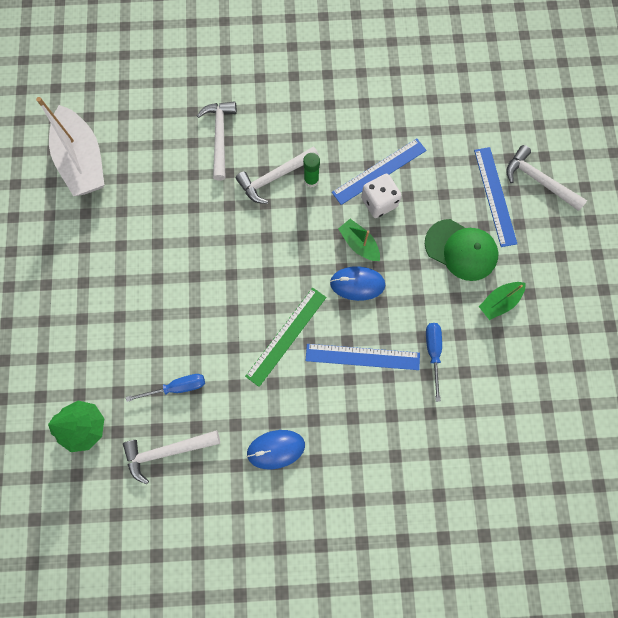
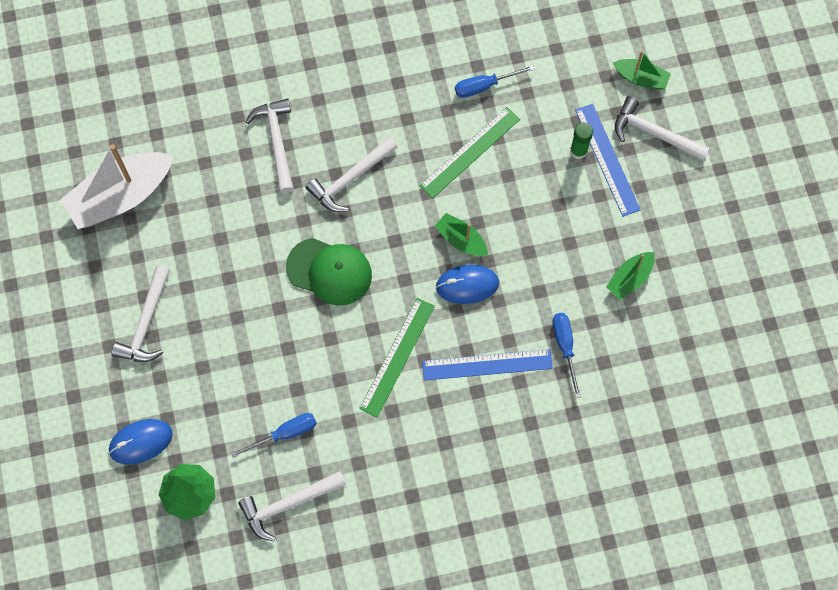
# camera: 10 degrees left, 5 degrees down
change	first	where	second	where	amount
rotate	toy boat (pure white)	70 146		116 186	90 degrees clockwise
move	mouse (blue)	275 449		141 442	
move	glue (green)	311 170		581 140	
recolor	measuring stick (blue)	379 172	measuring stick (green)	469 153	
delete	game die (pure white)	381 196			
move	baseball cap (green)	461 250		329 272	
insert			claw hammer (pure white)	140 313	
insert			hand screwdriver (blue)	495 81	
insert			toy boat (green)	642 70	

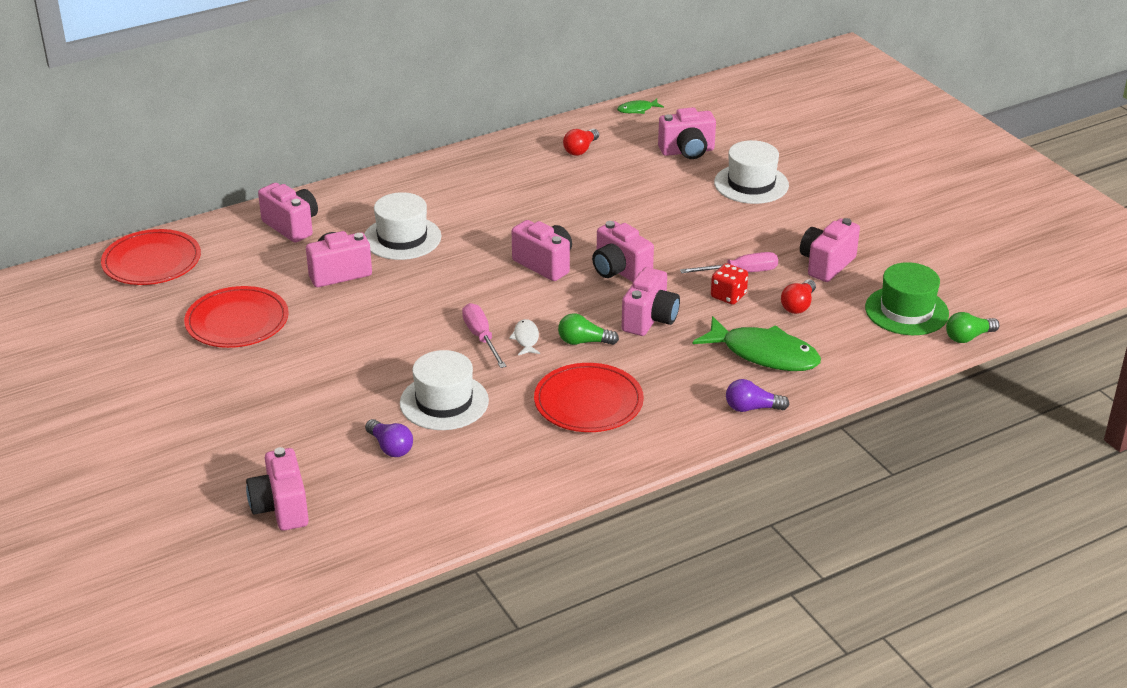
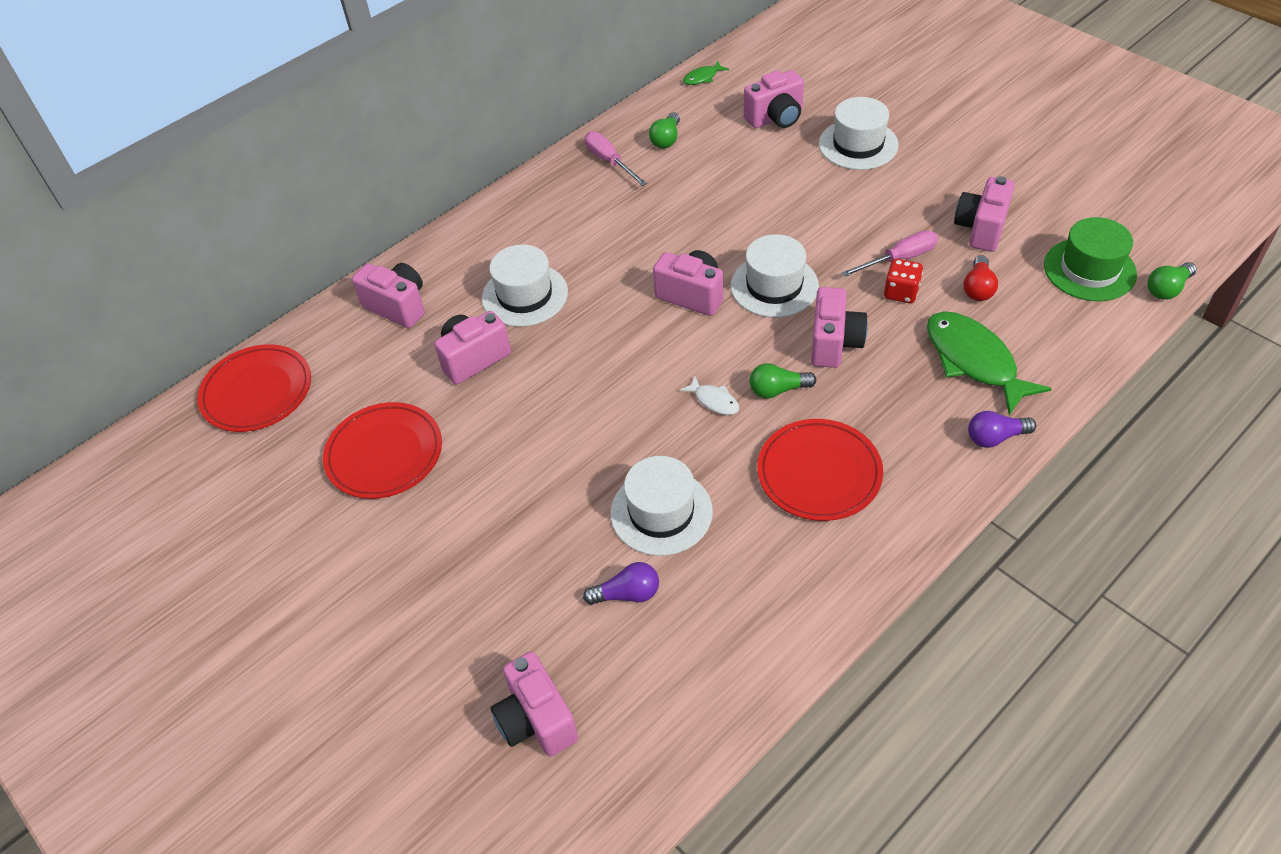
# camera: 10 degrees left, 15 degrees up
change	first	where	second	where	amount
rotate	bulb (royal purple)	389 438		621 583	45 degrees counterclockwise
move	hand screwdriver (rosy)	484 335		616 158	
rotate	fish figure (pure white)	524 337		709 395	150 degrees clockwise
recolor	bulb (red)	581 142	bulb (green)	664 130	
replace	compact camera (rosy)	623 251	tall hat (pure white)	775 276	
rotate	fish figure (green)	757 343		989 363	135 degrees counterclockwise

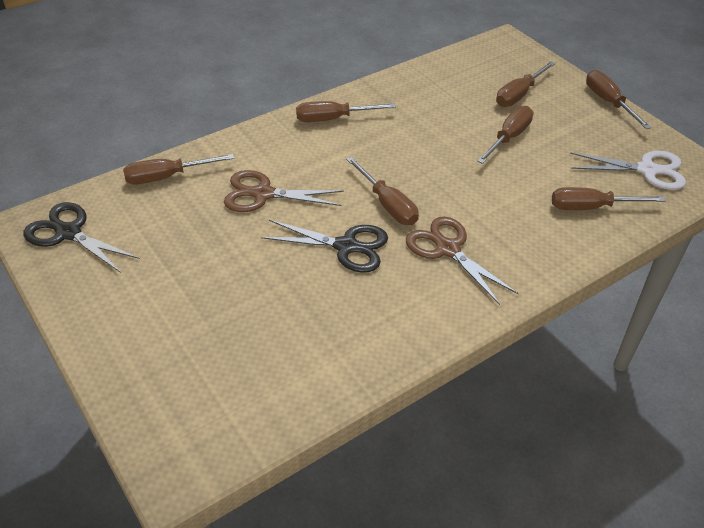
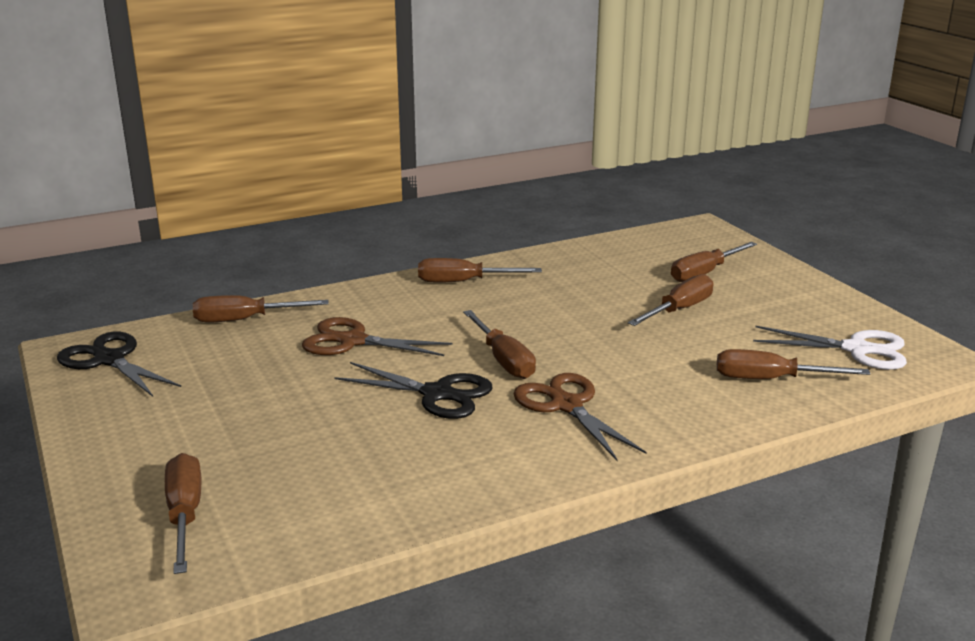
# camera: 10 degrees right, 20 degrees down
change	first	where	second	where	amount
move	hand screwdriver (dark brown)	619 99		183 513	

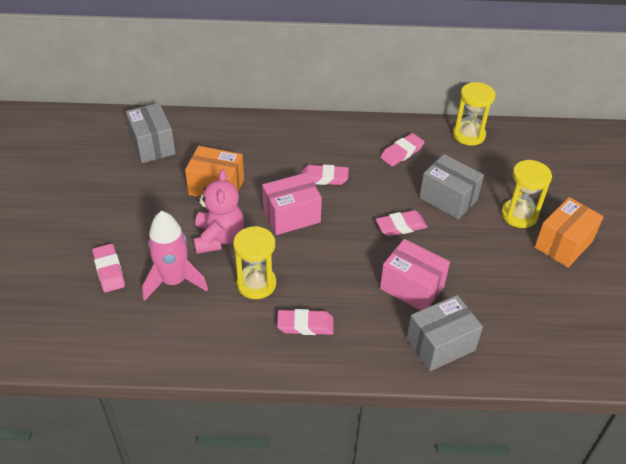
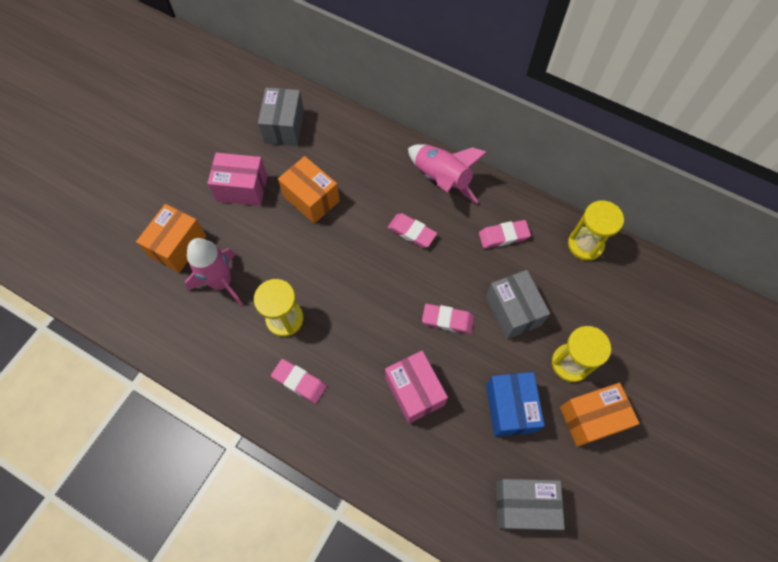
# camera: 30 degrees right, 20 degrees up
change	first	where	second	where	amount
replace	eraser (rosy)	108 268	parcel (orange)	171 238	
delete	teddy (rosy)	218 211			
move	parcel (rosy)	292 204		237 179	
move	parcel (gray)	444 333		530 504	
insert			rocket (rosy)	448 173	
insert			parcel (blue)	515 404	

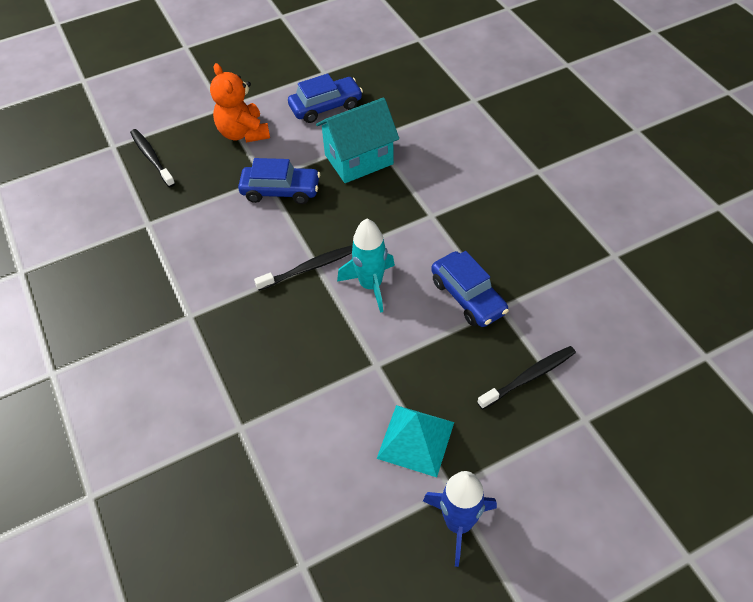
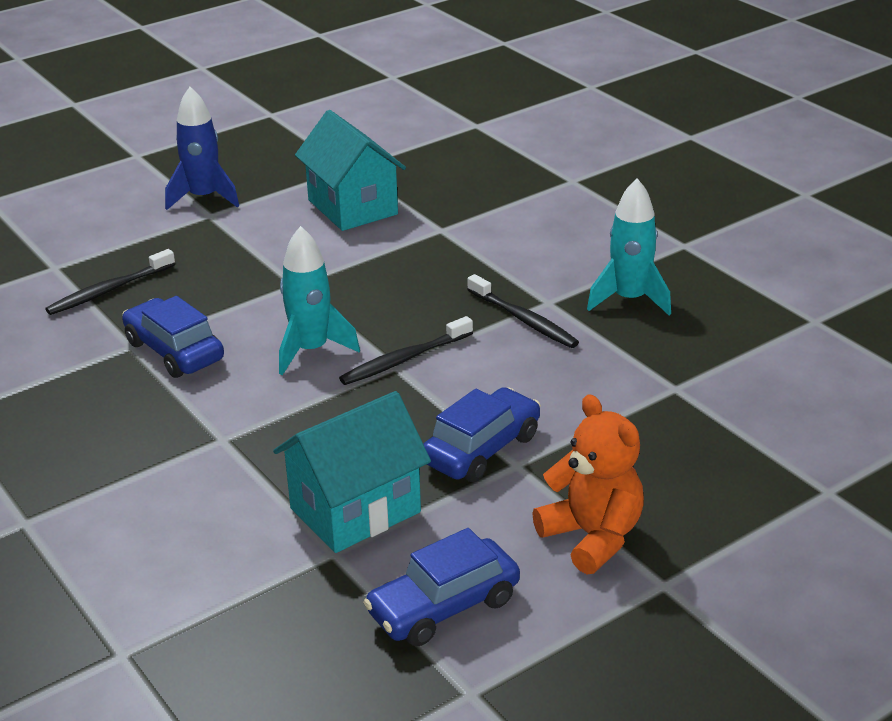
# camera: 170 degrees right, 20 degrees down
change	first	where	second	where	amount
move	tooth brush (jet-black)	152 158		523 311	
rotate	automobile (blue)	279 181		482 434	135 degrees clockwise
delete	solid pyramid (turquoise)	415 441			
insert			cottage (turquoise)	350 170	
insert			rocket (turquoise)	629 246	

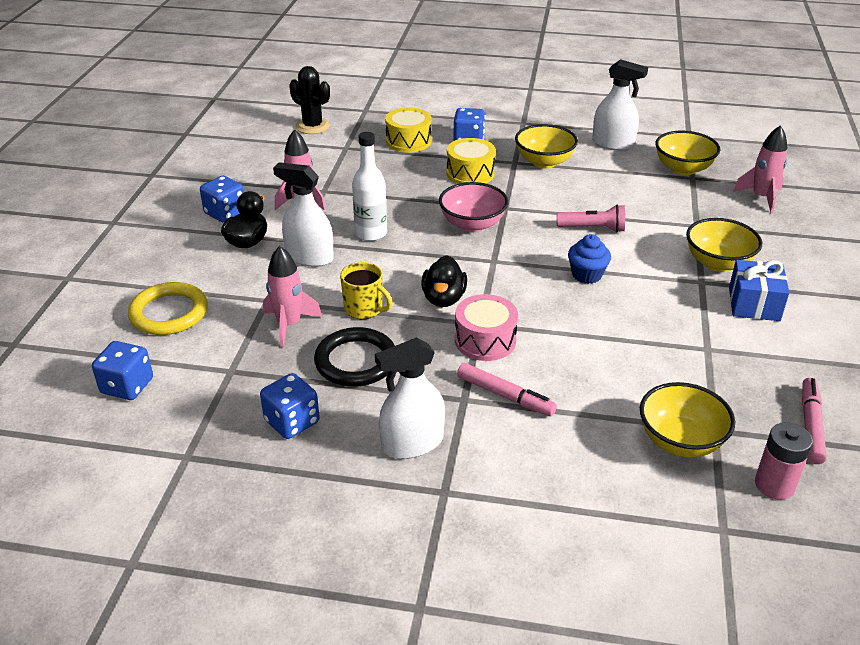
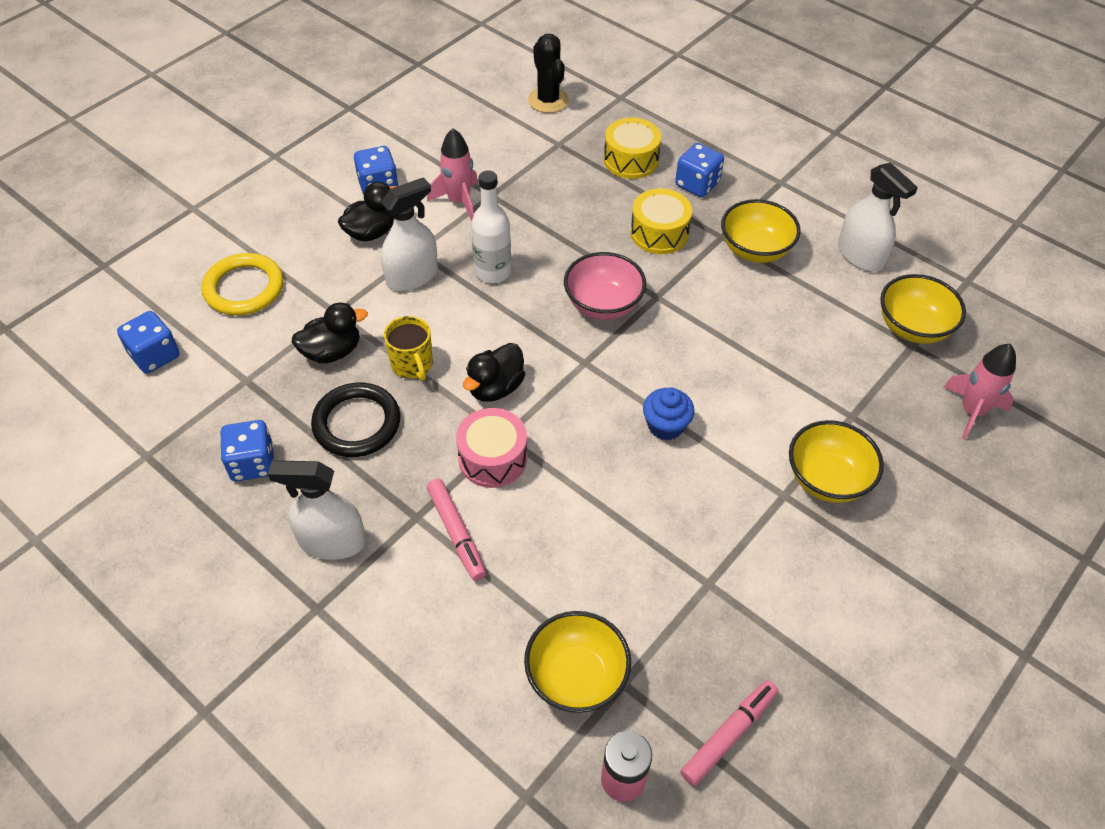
# camera: 30 degrees right, 15 degrees up
change	first	where	second	where	amount
replace	rocket (rosy)	292 297	rubber duck (jet-black)	330 333	
rotate	sprayer (pure white)	303 214		409 234	90 degrees clockwise
delete	pocket torch (rosy)	591 218			
delete	wrapped gift (blue)	759 290			

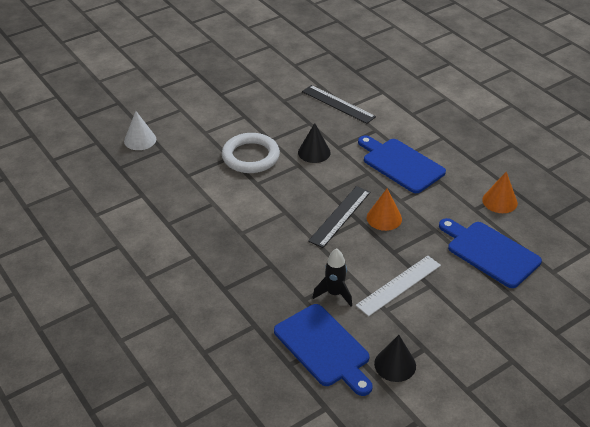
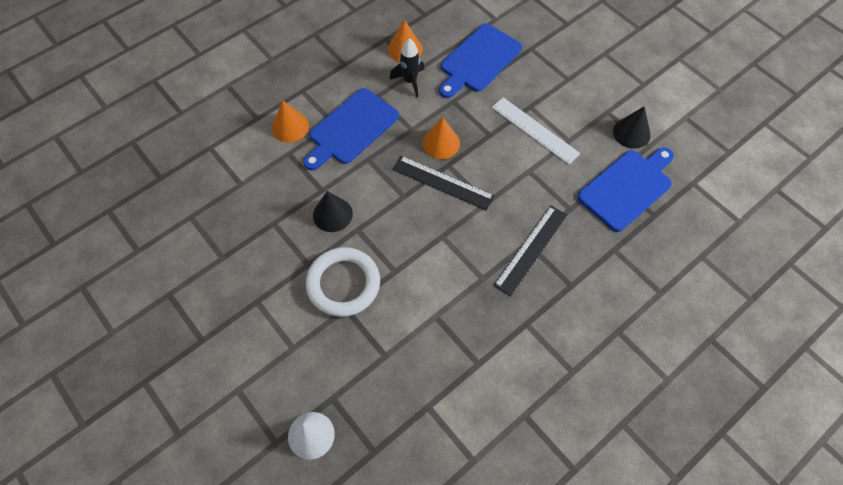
# camera: 95 degrees left, 20 degrees up
change	first	where	second	where	amount
move	measuring stick (jet-black)	339 104		530 250	
move	rocket (jet-black)	332 277		407 68	
insert			cone shape (orange)	290 121	

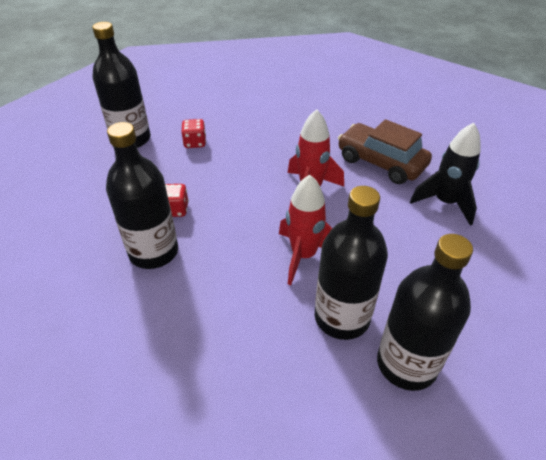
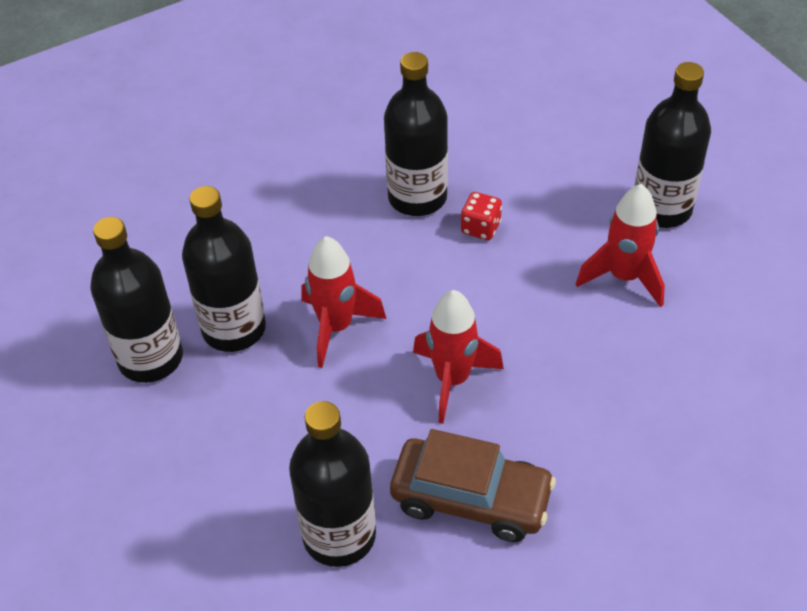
# camera: 115 degrees right, 5 degrees up
change	first	where	second	where	amount
replace	game die (red)	193 133	rocket (red)	620 245	
rotate	automobile (dark brown)	385 151		473 485	45 degrees clockwise
replace	rocket (jet-black)	445 174	drink bottle (jet-black)	332 484	

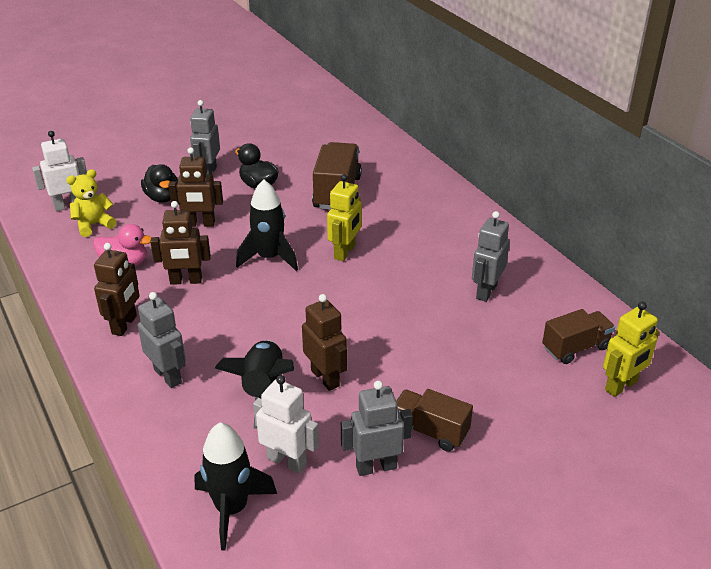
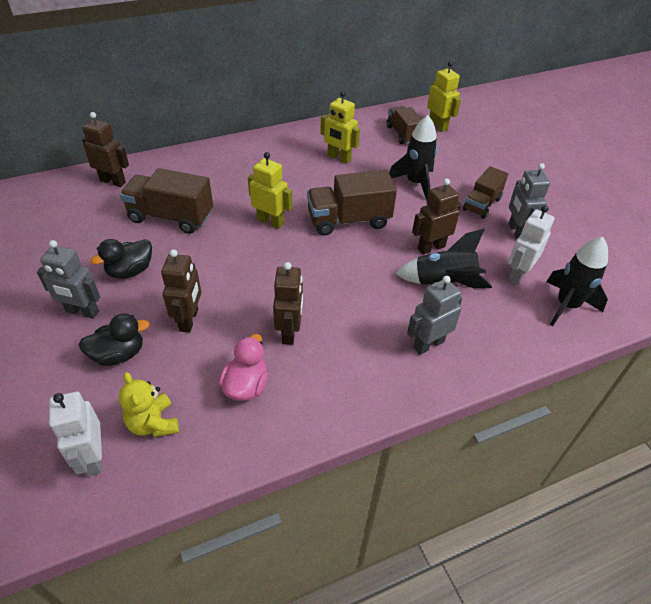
# camera: 85 degrees left, 10 degrees up
change	first	where	second	where	amount
move	robot (dark brown)	117 289		105 149	
move	rocket (jet-black)	267 225		413 158	
recolor	robot (gray)	491 256	robot (yellow)	340 127	
insert			truck (dark brown)	352 203	

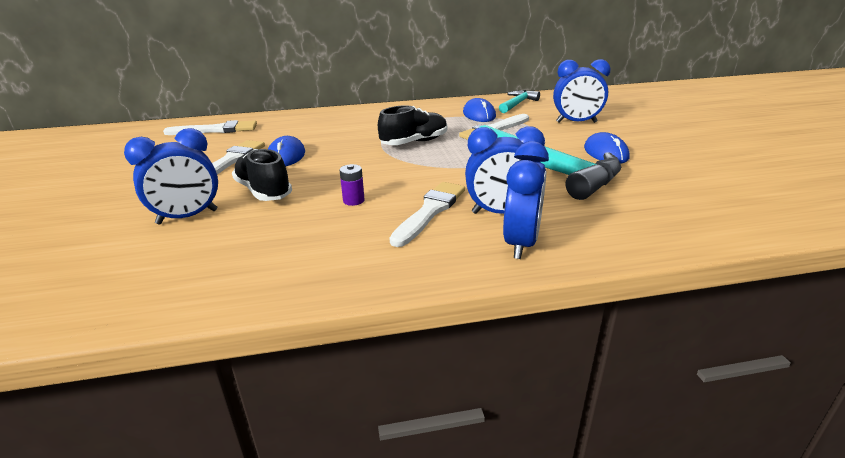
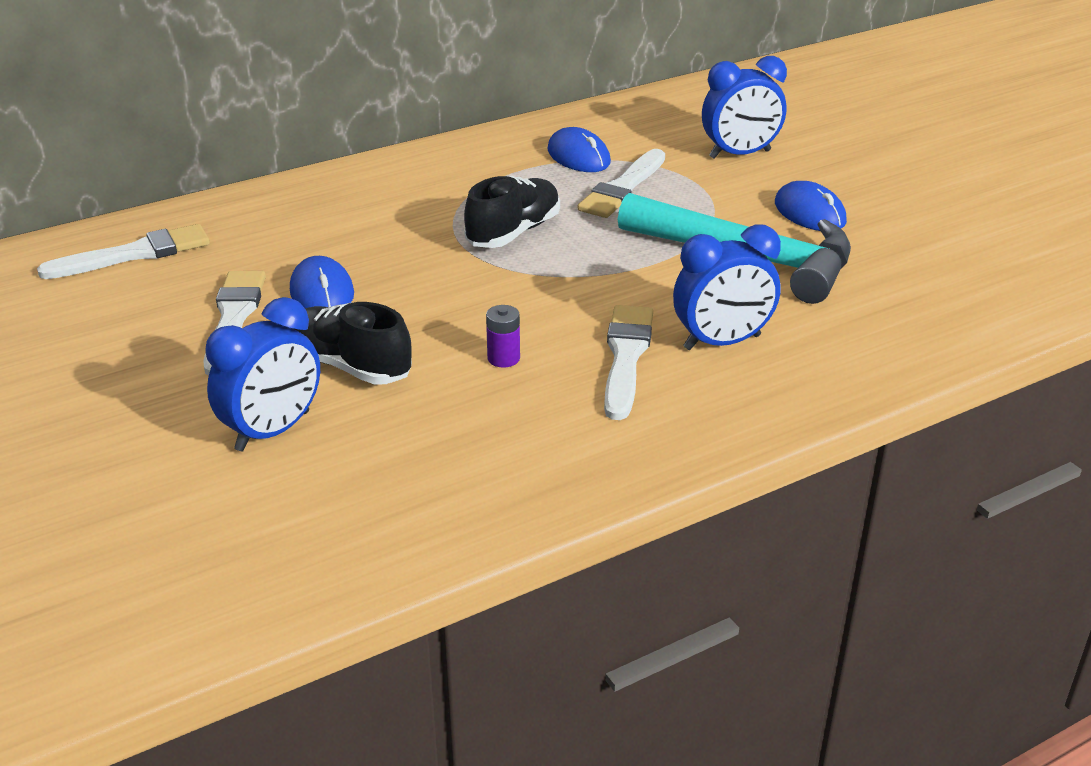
# camera: 20 degrees left, 5 degrees up
change	first	where	second	where	amount
delete	claw hammer (turquoise)	519 101			
delete	clock (blue)	526 200			

